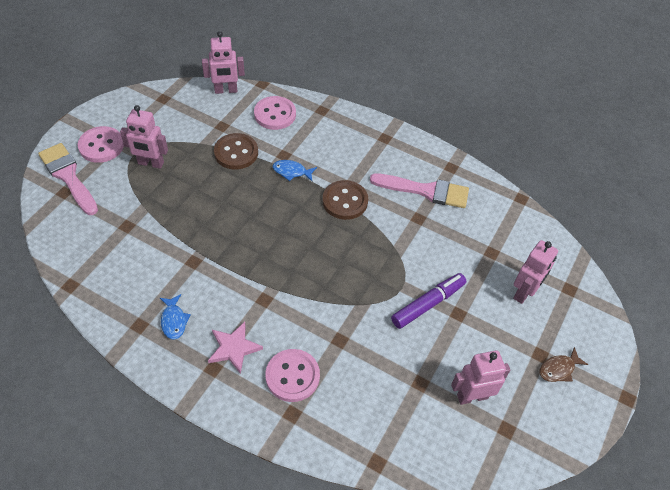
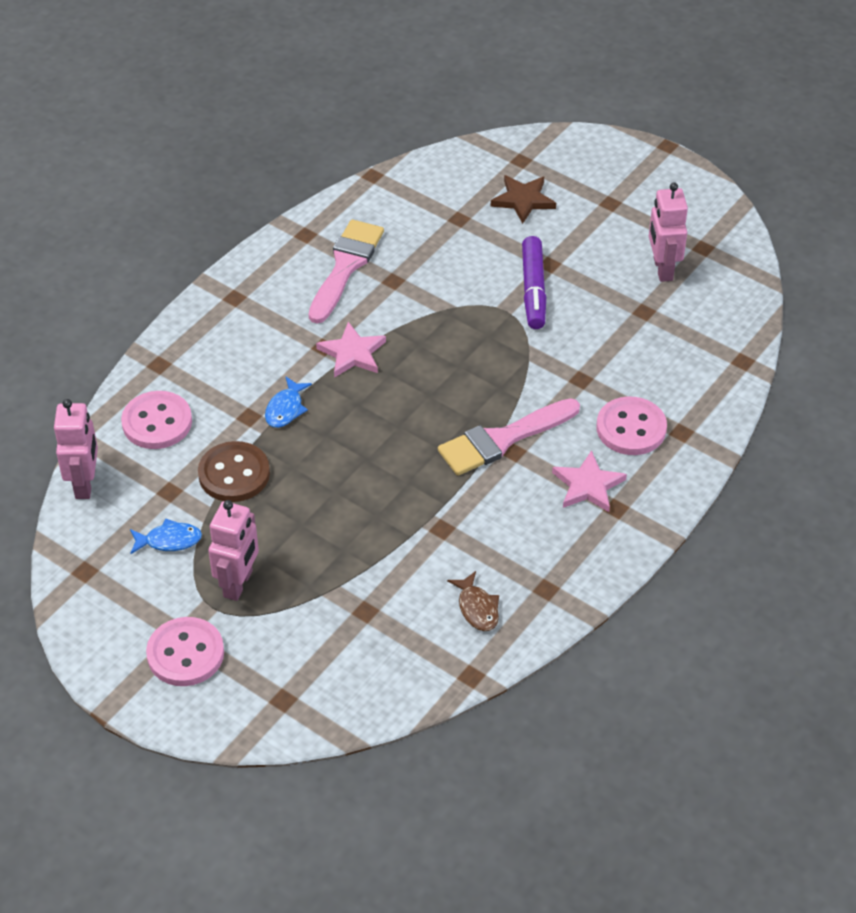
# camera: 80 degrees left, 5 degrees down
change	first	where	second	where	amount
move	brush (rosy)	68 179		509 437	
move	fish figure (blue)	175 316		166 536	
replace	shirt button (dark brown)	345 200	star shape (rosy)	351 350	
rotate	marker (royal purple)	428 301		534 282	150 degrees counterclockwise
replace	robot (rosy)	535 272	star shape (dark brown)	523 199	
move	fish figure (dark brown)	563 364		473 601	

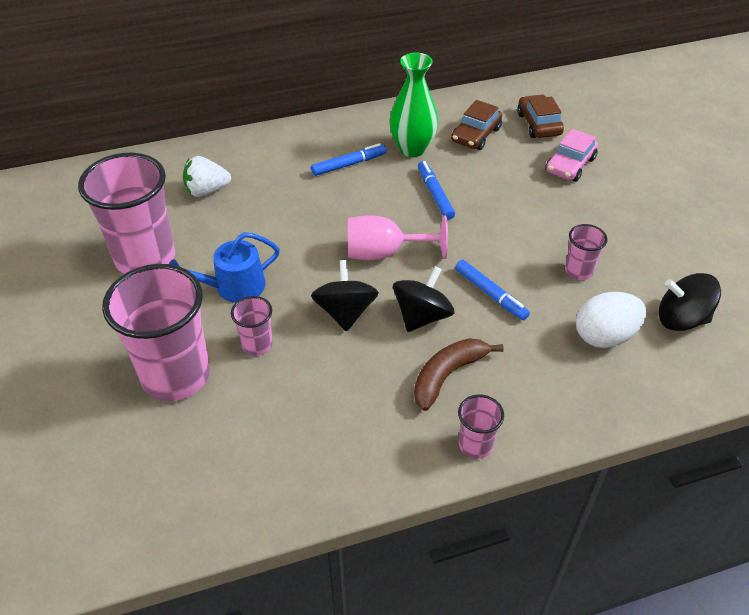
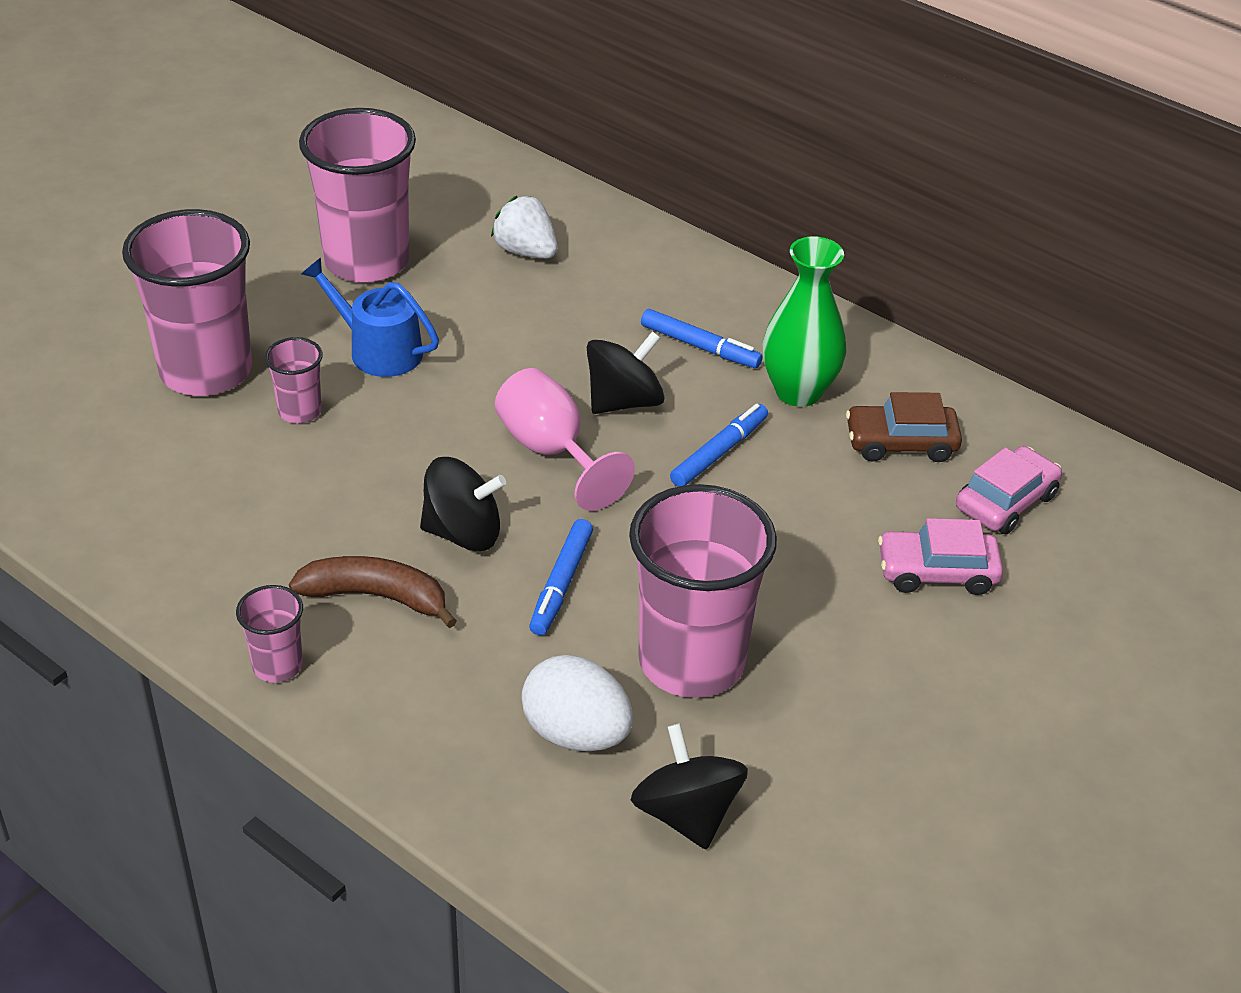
# camera: 55 degrees right, 5 degrees down
change	first	where	second	where	amount
move	whirligig (jet-black)	345 296		626 372	
recolor	automobile (dark brown)	540 116	automobile (rosy)	1009 490	
resize	beaker (rosy)	586 252		703 591	x2.17

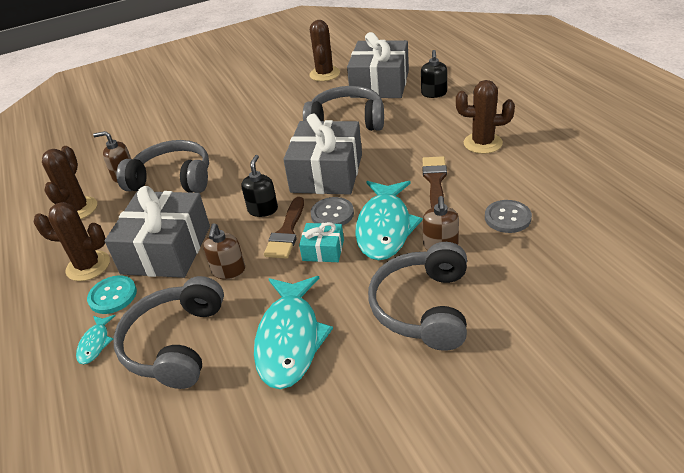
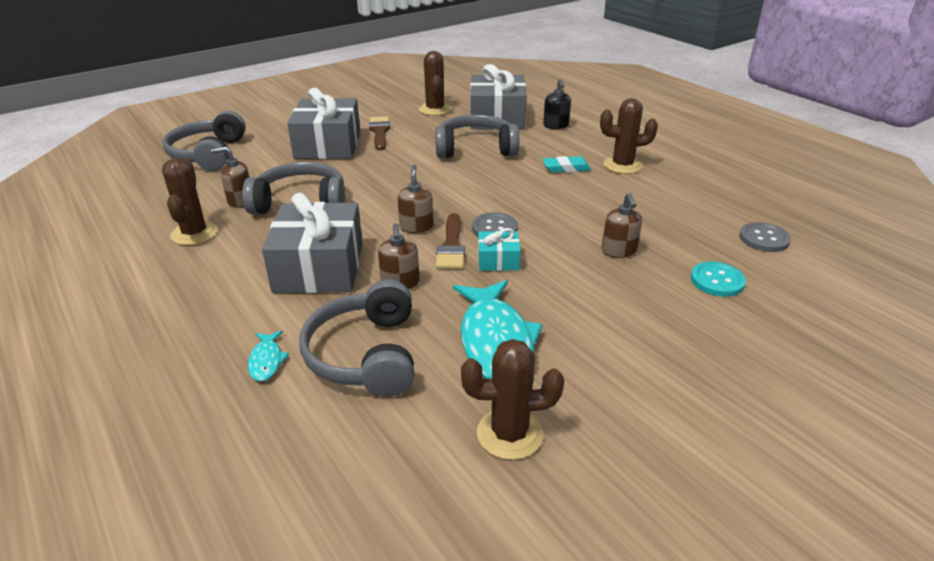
# camera: 15 degrees left, 5 degrees down
change	first	where	second	where	amount
move	cactus (dark brown)	72 241		512 399	
move	shirt button (turquoise)	112 294		718 279	
recolor	soap pump (jet-black)	259 186	soap pump (dark brown)	415 199	
move	wrapped gift (gray)	322 154		323 123	
delete	fish figure (turquoise)	389 220			
move	over-ear headphones (gray)	417 296		204 141	
move	brush (dark brown)	434 182		379 133	
move	shirt button (gray)	508 216		765 237	
insert			eraser (turquoise)	566 164	

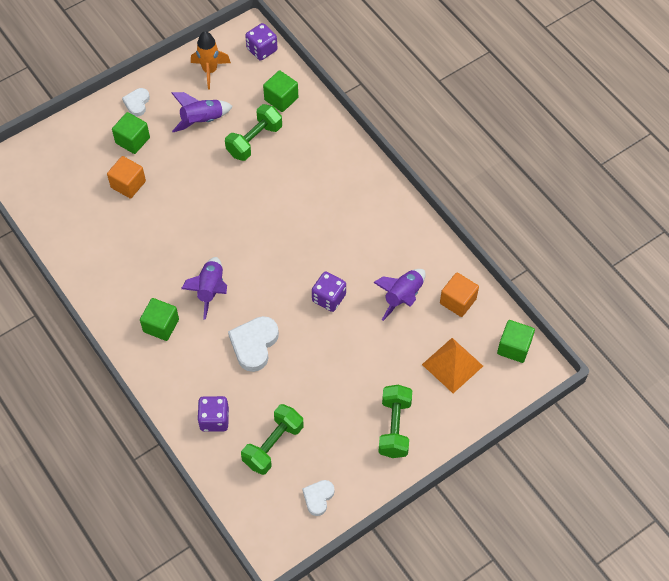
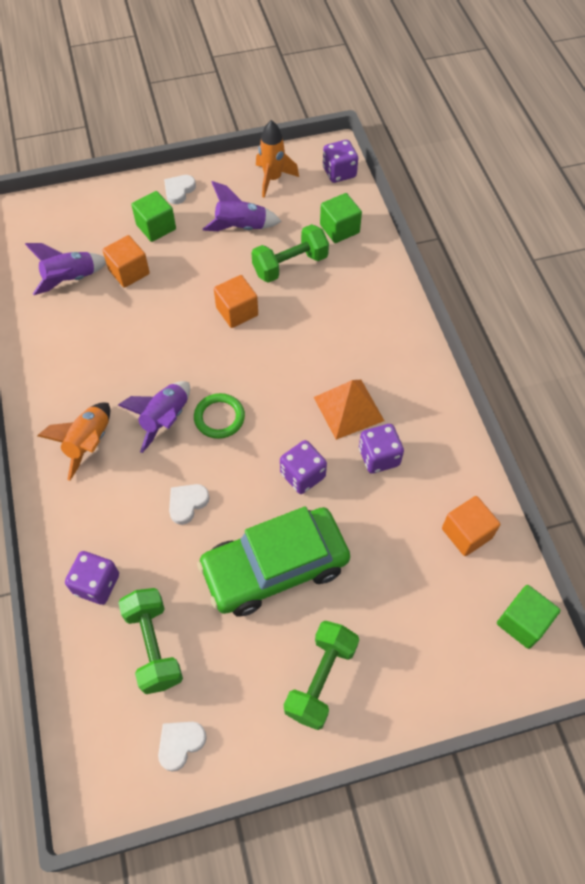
# camera: 20 degrees right, 0 degrees up
change	first	where	second	where	amount
replace	block (green)	159 319	rocket (orange)	73 441	
resize	love heart (pure white)	253 344		189 504	x0.60
rotate	hand weight (green)	272 439		150 641	75 degrees counterclockwise
move	rocket (royal purple)	399 295		65 269	
move	solid pyramid (orange)	452 365		349 410	
insert			hoop (green)	219 416	
insert			automobile (green)	273 561	
insert			block (orange)	236 301	
insert			game die (royal purple)	381 449	

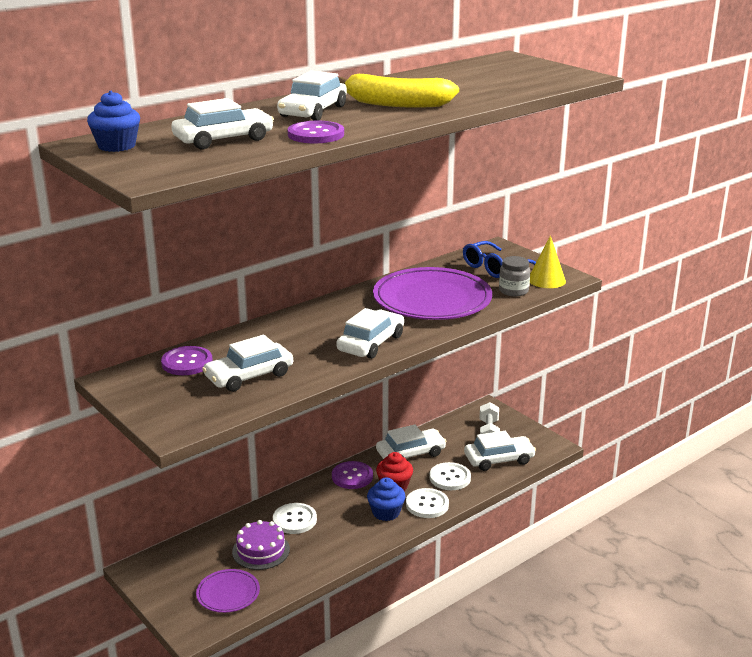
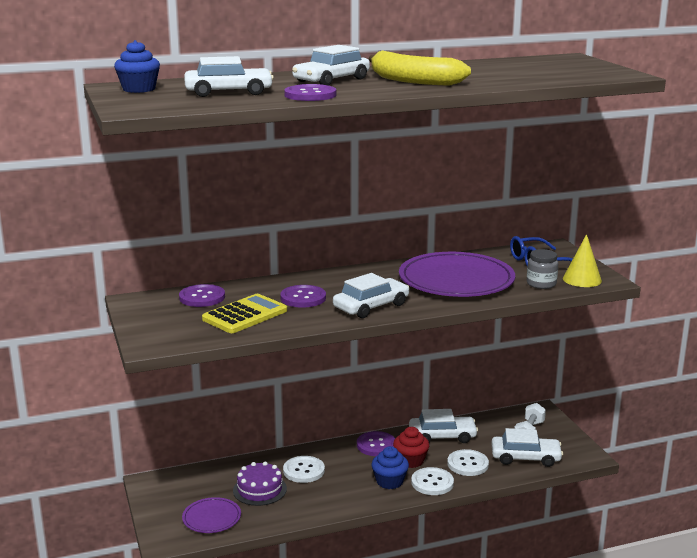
# camera: 20 degrees right, 5 degrees down
change	first	where	second	where	amount
replace	automobile (pure white)	247 363	calculator (yellow)	244 313	
insert			shirt button (royal purple)	303 296	

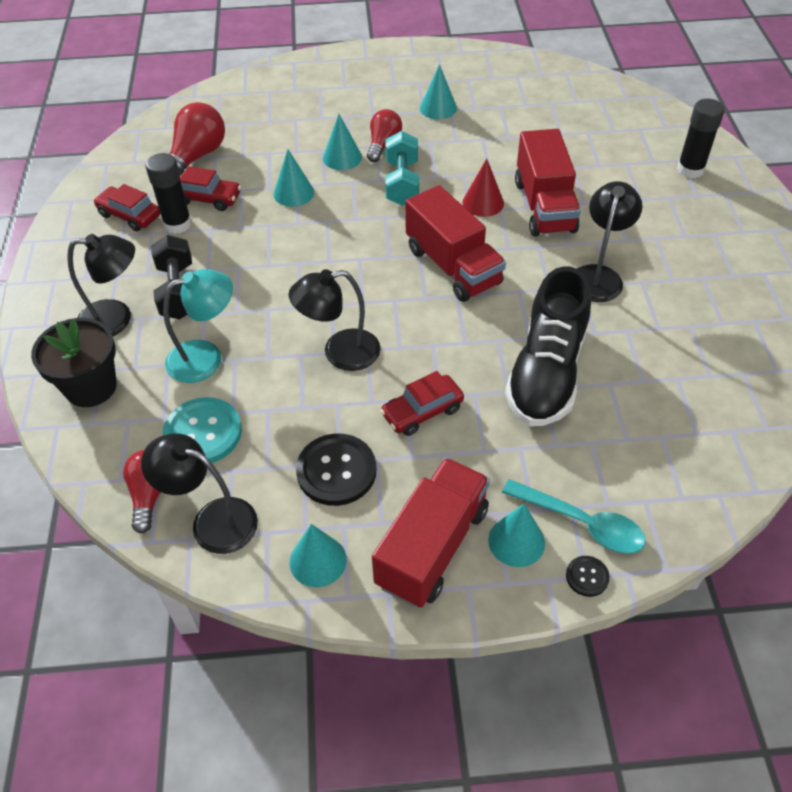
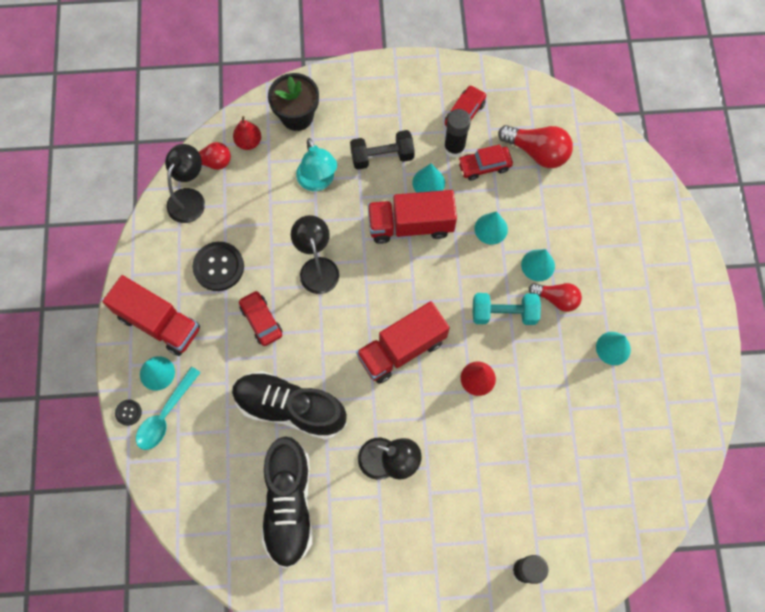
# camera: 90 degrees right, 20 degrees up
change	first	where	second	where	amount
delete	lamp (jet-black)	101 285			
delete	shirt button (turquoise)	202 430			
rotate	automobile (red)	210 188		485 162	60 degrees clockwise
move	cone shape (turquoise)	318 555		428 178	
move	truck (red)	548 183		412 217	
insert			toy pear (red)	247 133	
insert			shoe (jet-black)	287 502	

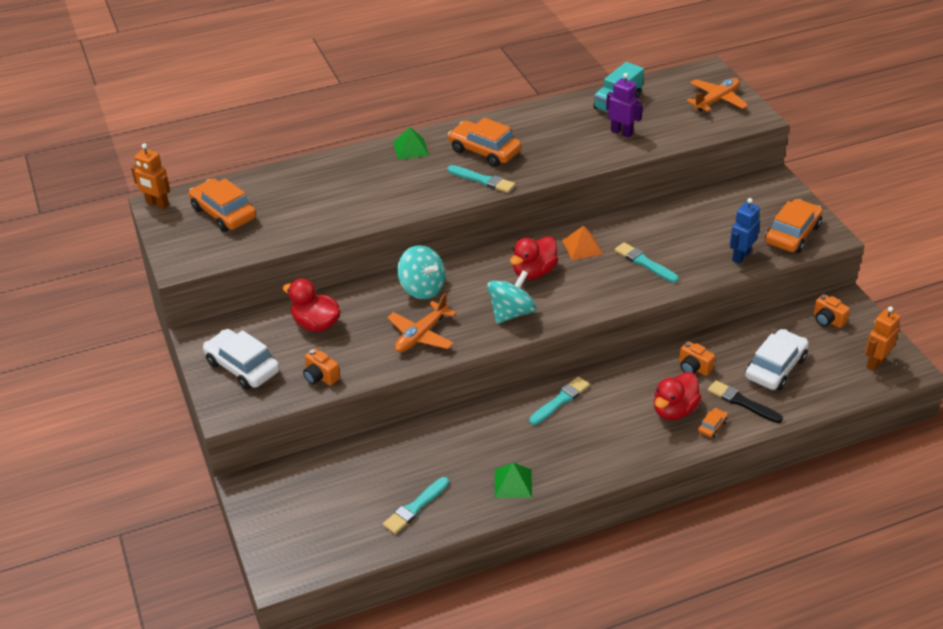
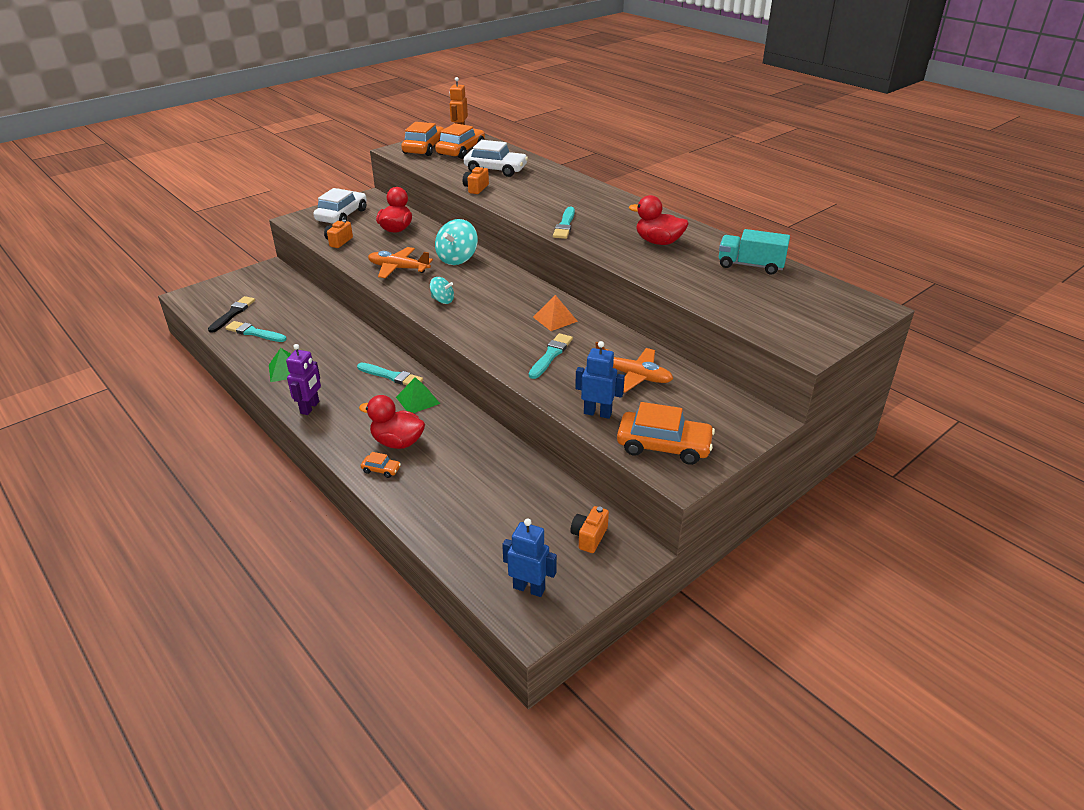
# camera: 70 degrees right, 5 degrees down
change	first	where	second	where	amount
move	solid pyramid (green)	411 143		418 395	
move	automobile (orange)	484 142		422 139	
resize	whirligig (turquoise)	511 297		442 290	x0.59
move	rubber duck (red)	534 257		659 220	
move	robot (royal purple)	624 105		303 379	
move	compact camera (orange)	697 358		476 180	
move	toy plane (orange)	717 95		634 367	
move	brush (jet-black)	745 401		231 314	
move	automobile (pure white)	777 359		496 158	
recolor	robot (orange)	882 338	robot (blue)	529 557	

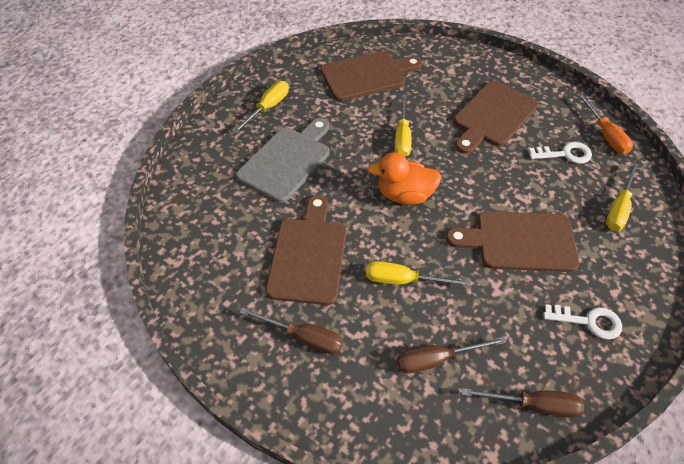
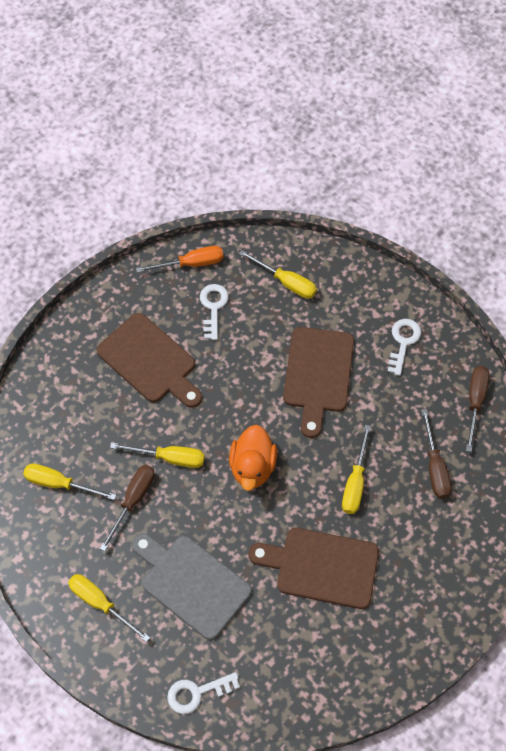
# camera: 85 degrees left, 10 degrees up
change	first	where	second	where	amount
move	hand screwdriver (dark brown)	291 330		127 508	
replace	bread board (dark brown)	371 76	hand screwdriver (yellow)	69 481	
insert			key (pure white)	203 693	

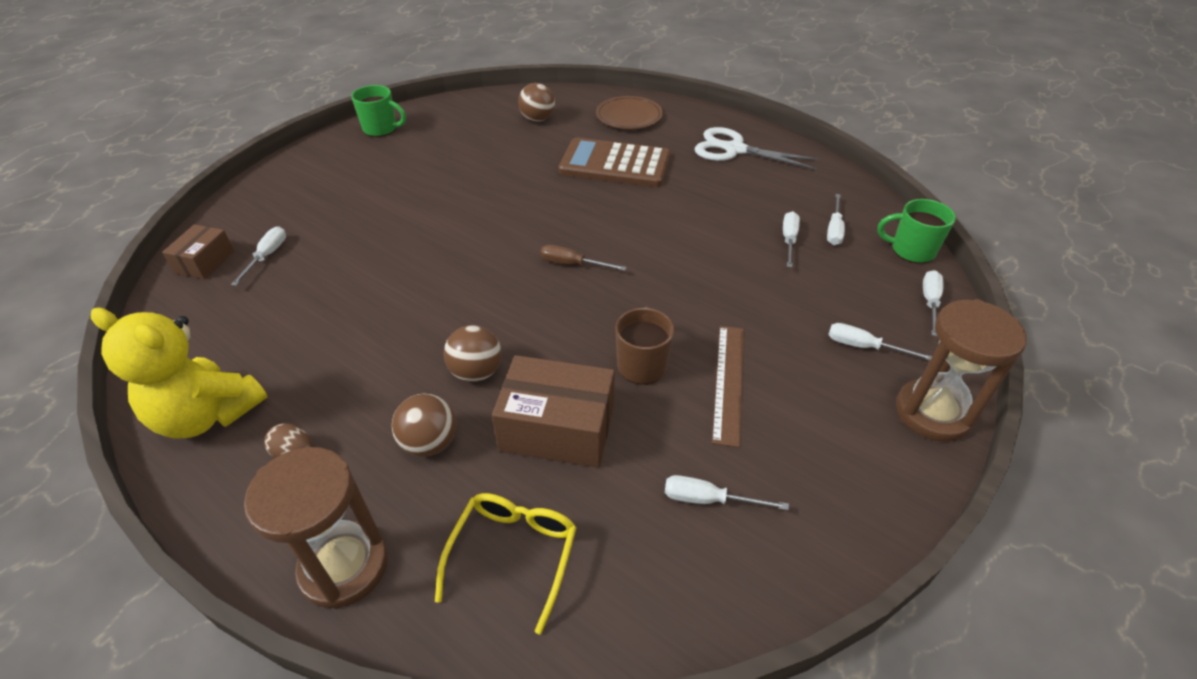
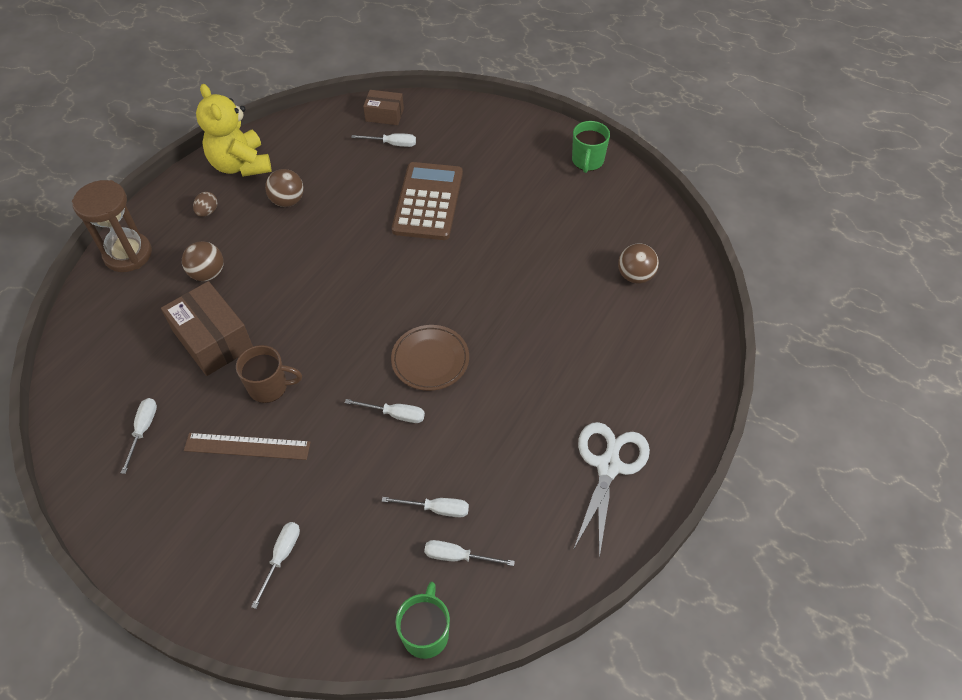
# camera: 85 degrees right, 10 degrees up
change	first	where	second	where	amount
rotate	teddy (yellow)	179 373		234 130	45 degrees counterclockwise
delete	glasses (yellow)	506 563			
move	sphere (dark brown)	472 353		284 188	
rotate	parcel (dark brown)	553 411		207 328	45 degrees counterclockwise
delete	hand screwdriver (dark brown)	583 258			
move	calculator (dark brown)	614 162		427 201	
move	dinner plate (dark brown)	629 112		430 358	
delete	sandglass (dark brown)	961 370			
move	hand screwdriver (pure white)	933 303		385 411	

